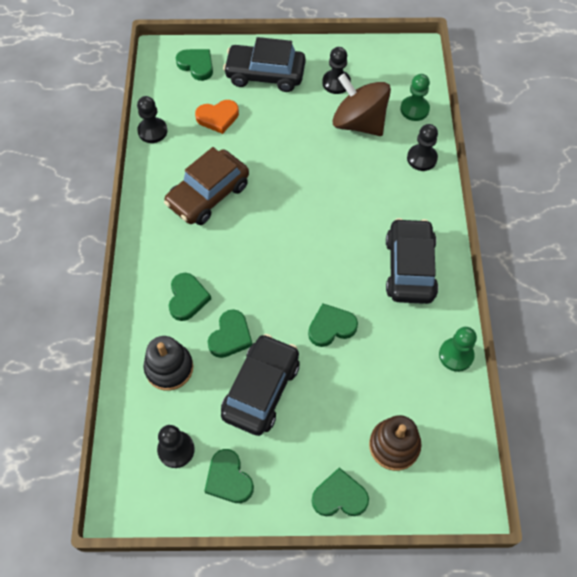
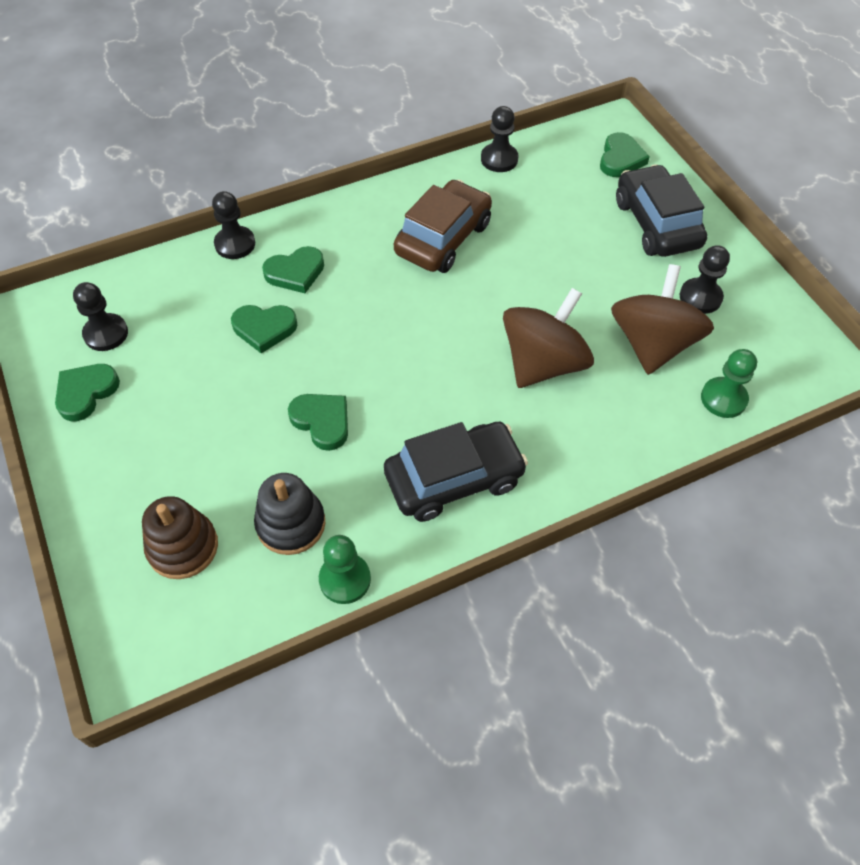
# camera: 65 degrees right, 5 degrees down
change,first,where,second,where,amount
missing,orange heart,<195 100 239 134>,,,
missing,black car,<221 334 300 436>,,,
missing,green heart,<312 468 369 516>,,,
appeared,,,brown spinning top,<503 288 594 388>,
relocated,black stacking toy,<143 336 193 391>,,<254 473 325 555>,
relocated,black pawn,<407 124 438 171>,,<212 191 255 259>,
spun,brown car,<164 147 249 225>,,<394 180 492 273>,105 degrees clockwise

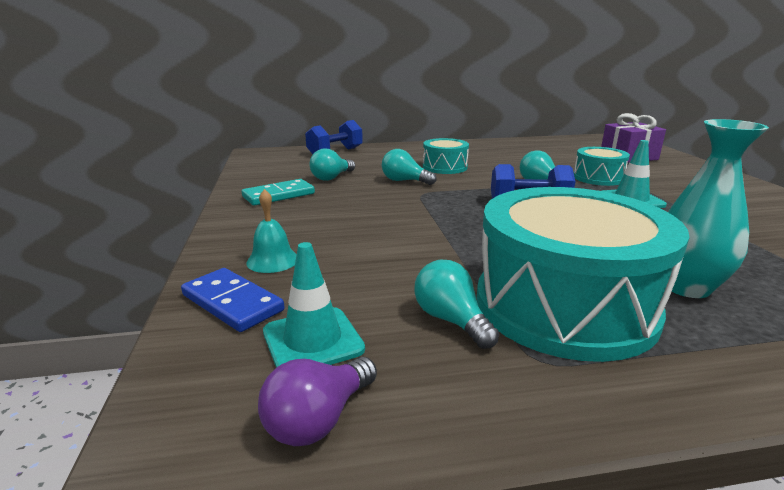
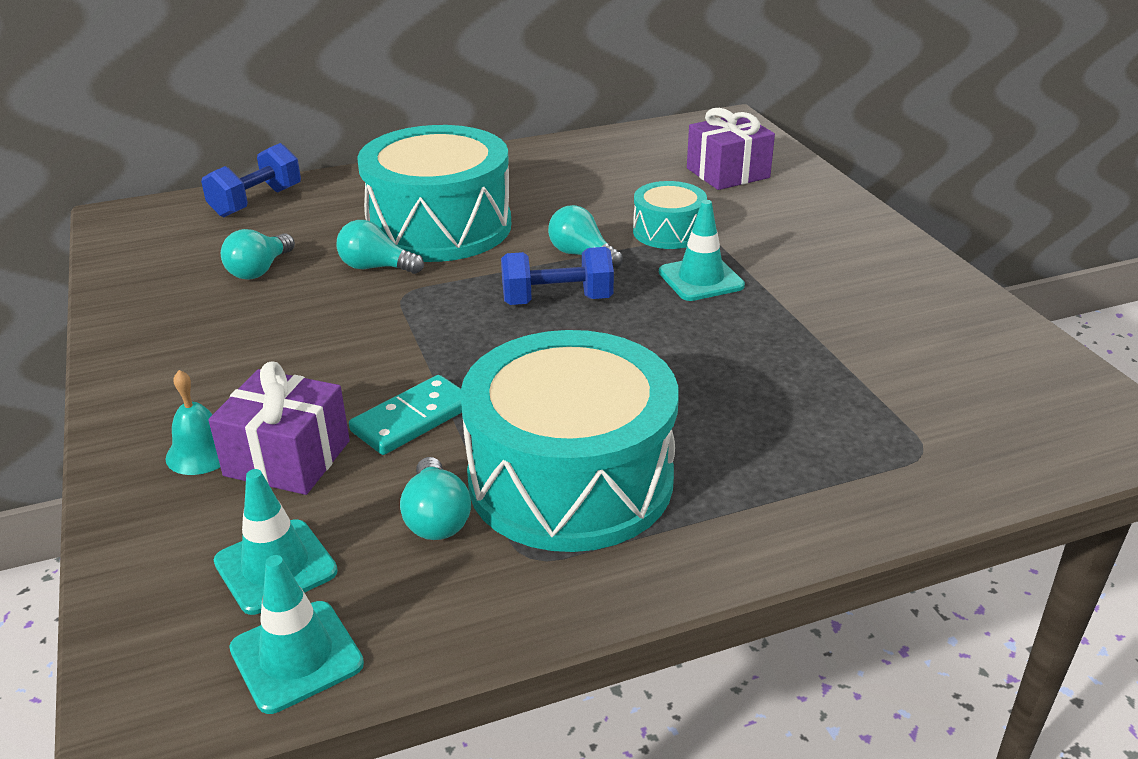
# camera: 10 degrees left, 10 degrees up
change,first,where,second,where,amount
missing,blue domino,<181 268 284 332>,,,
missing,turquoise vase,<668 119 769 298>,,,
appeared,,,purple gift,<208 361 350 495>,
relocated,turquoise domino,<242 179 315 206>,,<349 375 462 455>,
exchanged,purple light bulb,<258 357 377 446>,turquoise traffic cone,<229 555 364 714>,
spun,turquoise light bulb,<414 260 499 349>,,<400 457 471 540>,150 degrees counterclockwise
size,turquoise drum,<423 138 469 174>,,<357 125 511 262>,x2.04

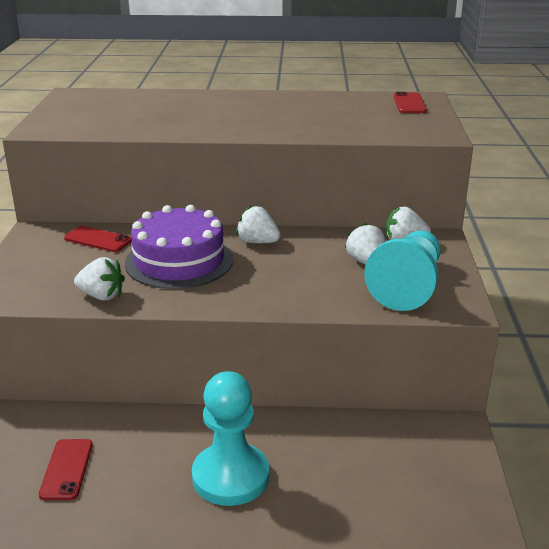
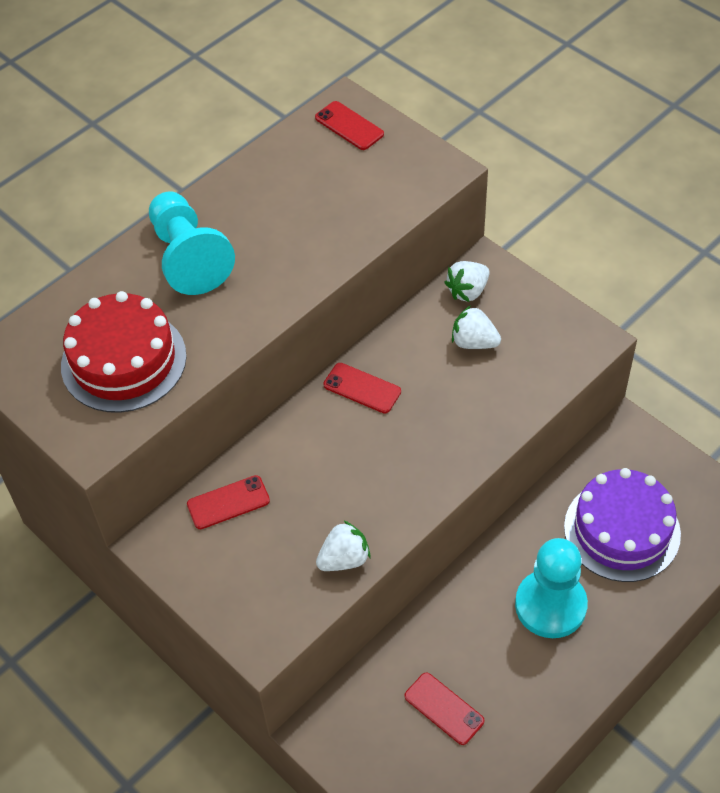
# camera: 45 degrees left, 25 degrees up
change,first,where,second,where,amount
appeared,,,red cake,<61 291 187 413>,
relocated,purple cake,<125 205 233 289>,,<564 468 681 582>,
relocated,turquoise pawn,<364 231 441 311>,,<149 191 235 295>,
exchanged,white strawberry,<236 205 281 243>,red phone,<323 363 401 414>,

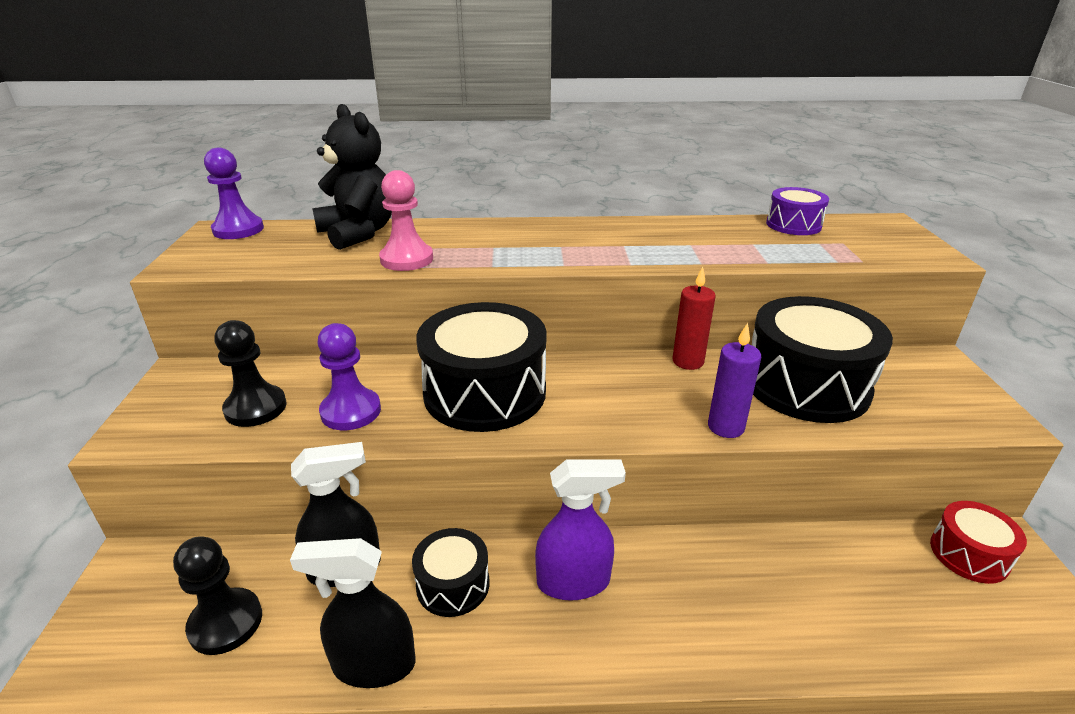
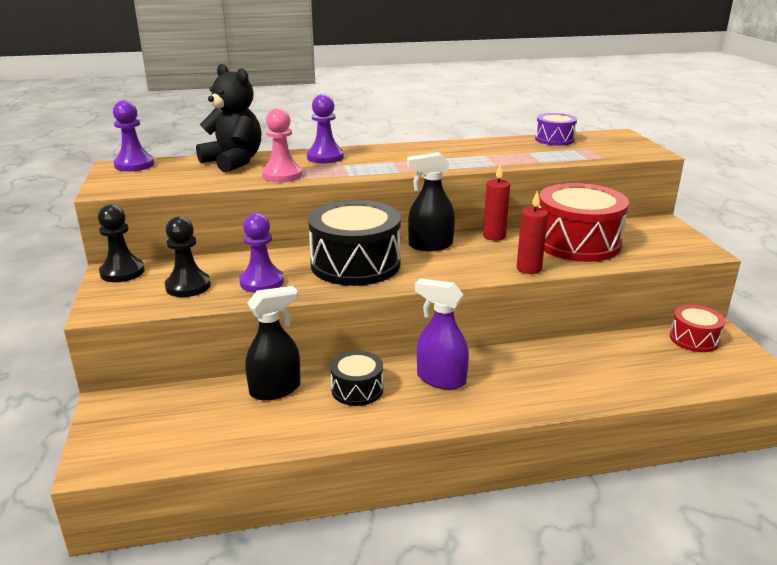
# camera: 10 degrees left, 5 degrees down
change,first,where,second,where,amount
appeared,,,purple pawn,<307 94 344 164>,
relocated,black pawn,<173 536 262 655>,,<98 204 145 282>,
relocated,black spray bottle,<290 538 415 688>,,<407 152 455 251>,
colour,purple candle,<708 323 761 438>,red candle,<516 191 548 274>,
colour,black drum,<752 296 893 423>,red drum,<539 183 629 262>,
spun,purple spray bottle,<535 459 626 600>,,<415 278 469 390>,135 degrees counterclockwise

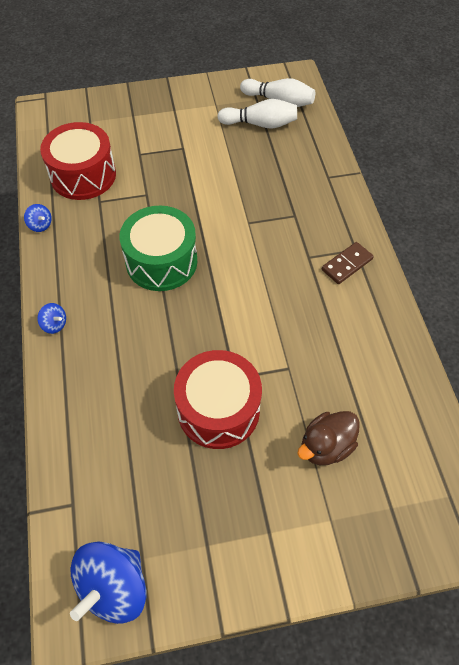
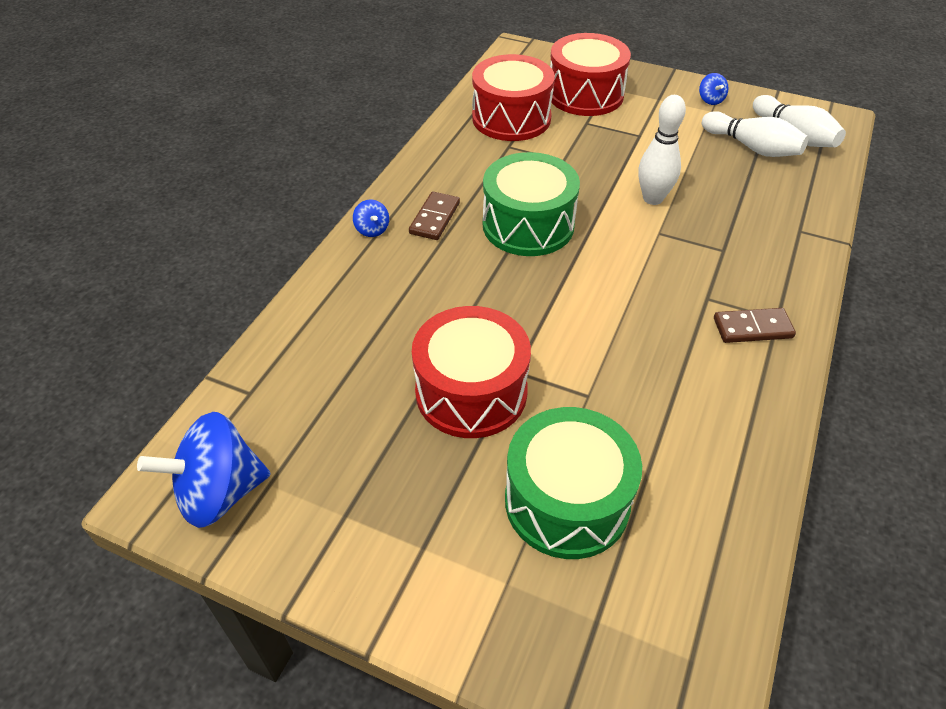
# camera: 35 degrees right, 10 degrees down
change,first,where,second,where,amount
appeared,,,brown domino,<409 192 460 240>,
appeared,,,red drum,<550 33 631 116>,
appeared,,,white bowling pin,<639 95 686 205>,
relocated,blue spinning top,<24 204 52 232>,,<699 73 729 105>,
exchanged,brown duck,<297 411 360 465>,green drum,<505 407 642 559>,

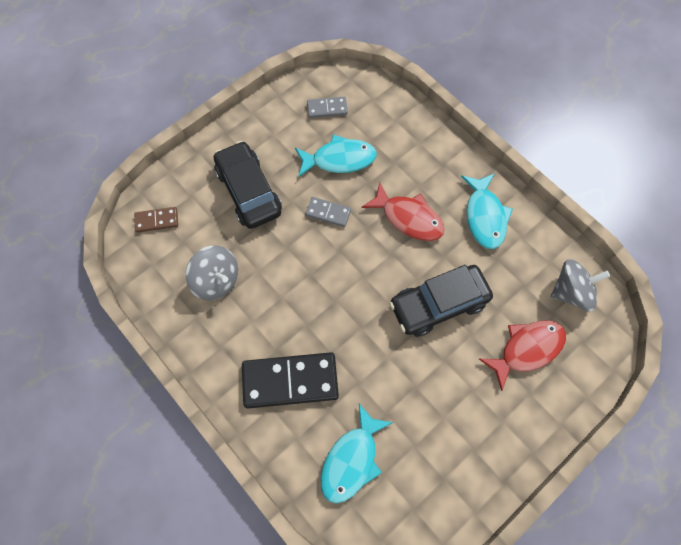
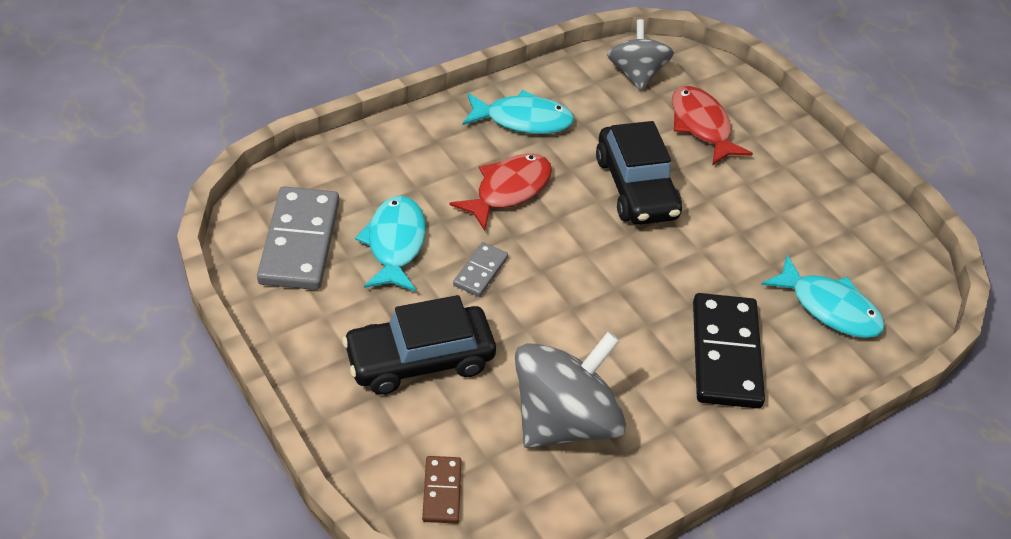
# camera: 85 degrees left, 20 degrees down
change,first,where,second,where,amount
size,grey spinning top,<186 245 238 301>,,<515 332 626 448>,x1.55
size,grey domino,<307 97 348 118>,,<257 186 339 290>,x2.00

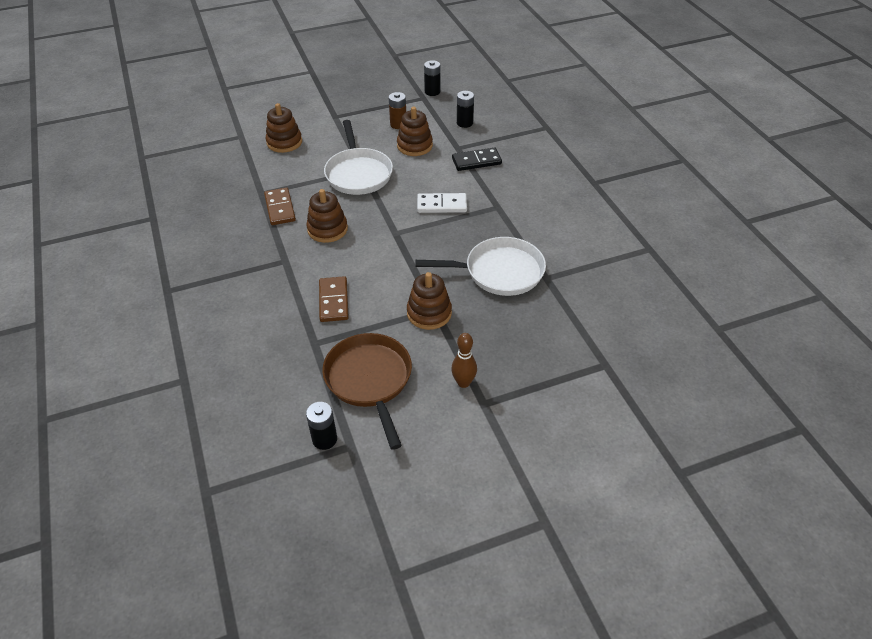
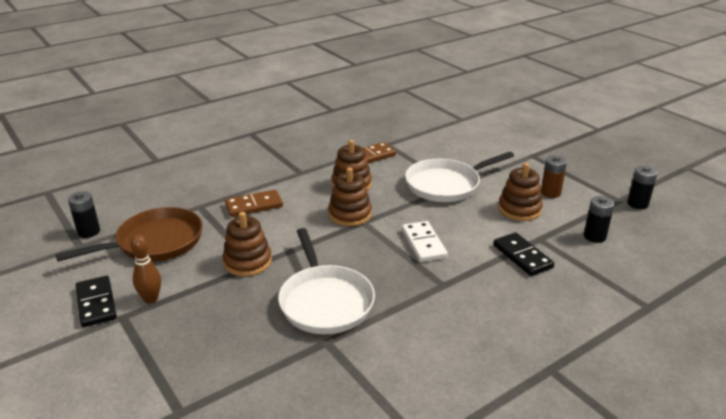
# camera: 75 degrees right, 15 degrees down
change,first,where,second,where,amount
appeared,,,black domino,<76 276 117 327>,
relocated,brown stacking toy,<265 103 302 153>,,<328 168 372 226>,

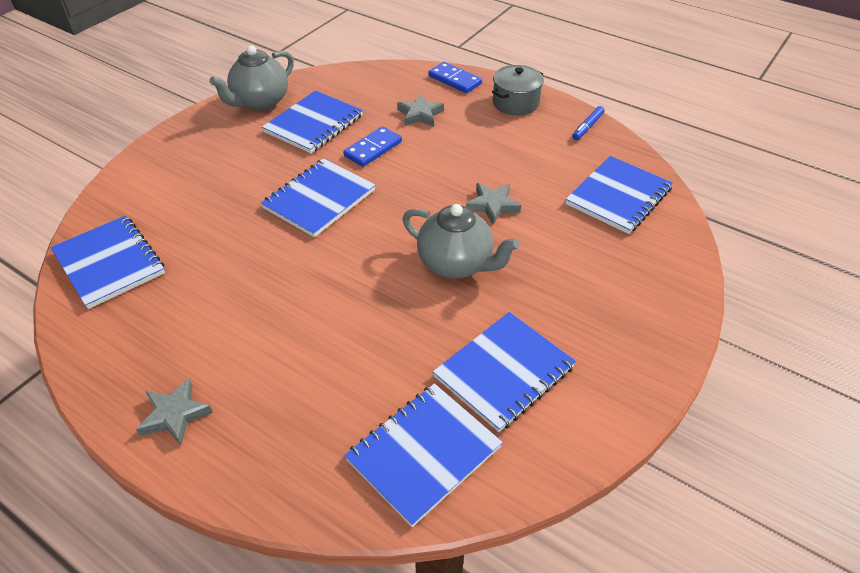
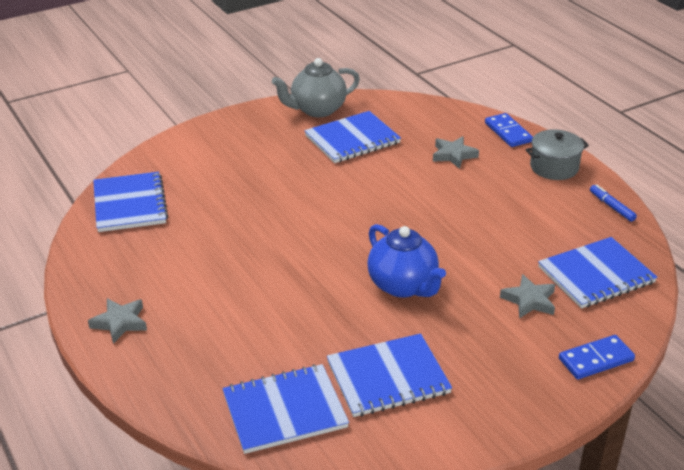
# camera: 25 degrees right, 10 degrees down
change,first,where,second,where,amount
missing,blue notebook,<261 158 375 237>,,,
relocated,blue domino,<343 126 402 167>,,<559 335 635 380>,
relocated,grey star,<466 183 521 225>,,<500 274 555 318>,
colour,grey teapot,<403 204 520 279>,blue teapot,<367 224 446 298>,
spun,blue marker,<572 106 605 140>,,<590 184 637 222>,90 degrees clockwise

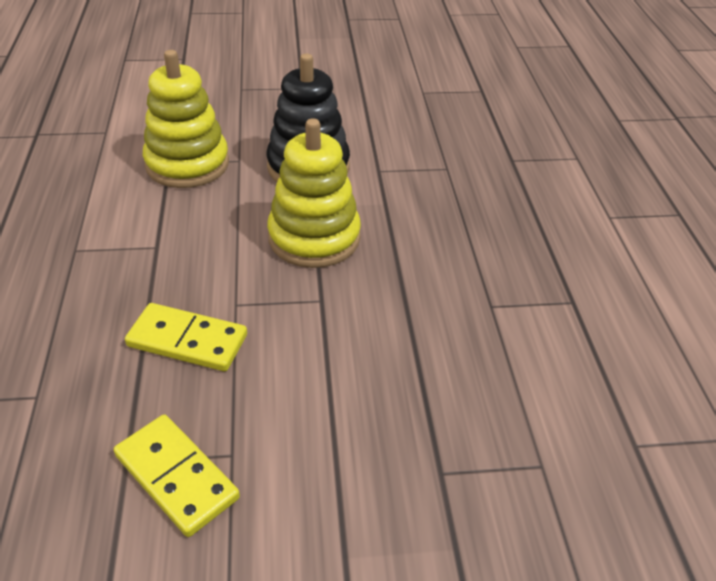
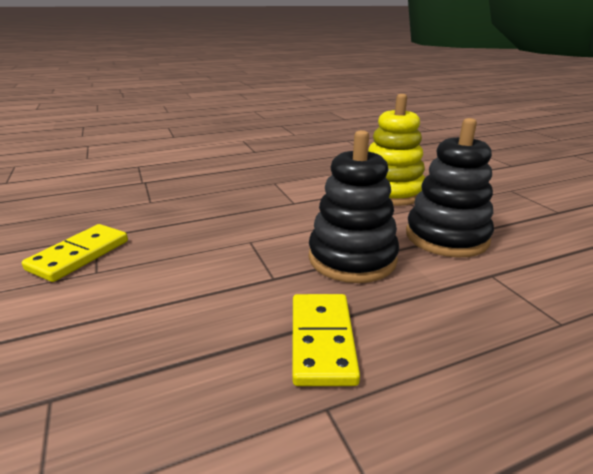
# camera: 75 degrees right, 15 degrees down
change,first,where,second,where,amount
relocated,yellow domino,<125 303 247 371>,,<292 294 360 386>,
colour,yellow stacking toy,<267 118 361 268>,black stacking toy,<309 130 399 283>,

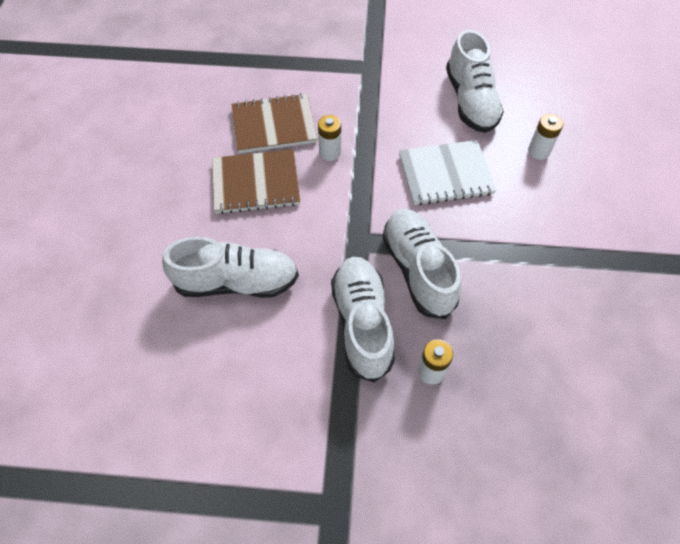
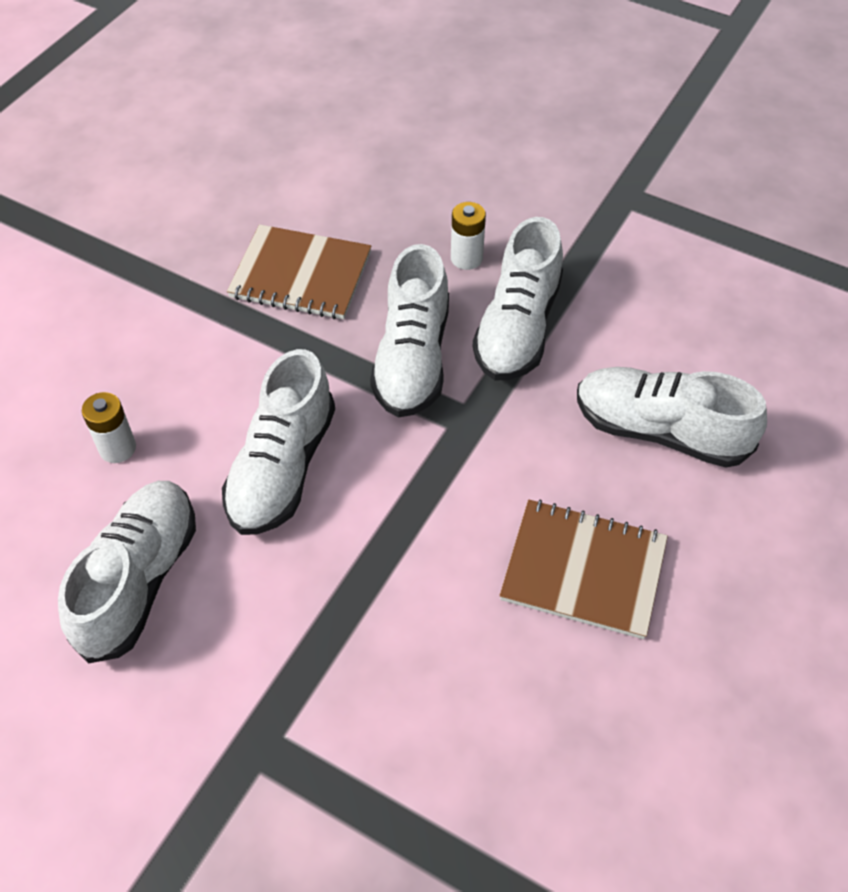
# camera: 155 degrees left, 5 degrees down
change,first,where,second,where,amount
missing,white battery,<318 115 341 161>,,,
relocated,brown notebook,<231 93 317 153>,,<227 224 371 319>,
exchanged,white notebook,<399 140 496 205>,white shoe,<222 349 335 535>,

